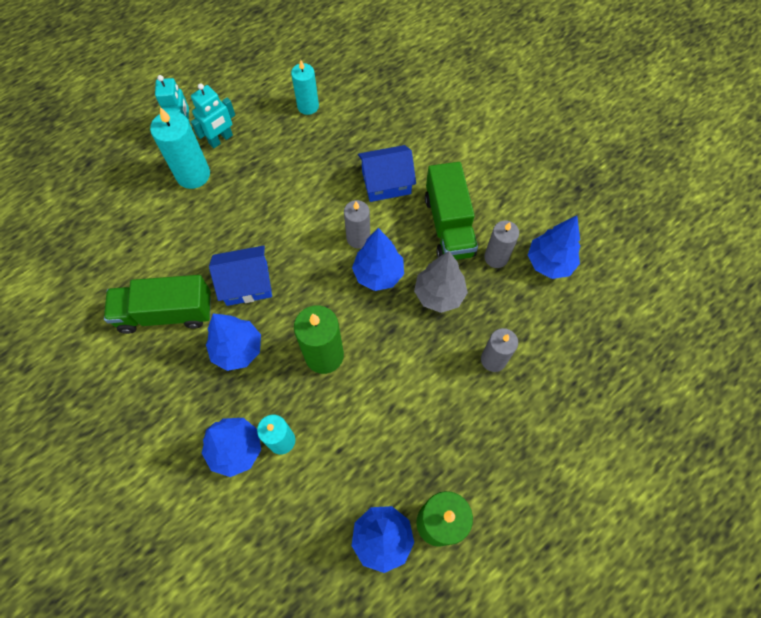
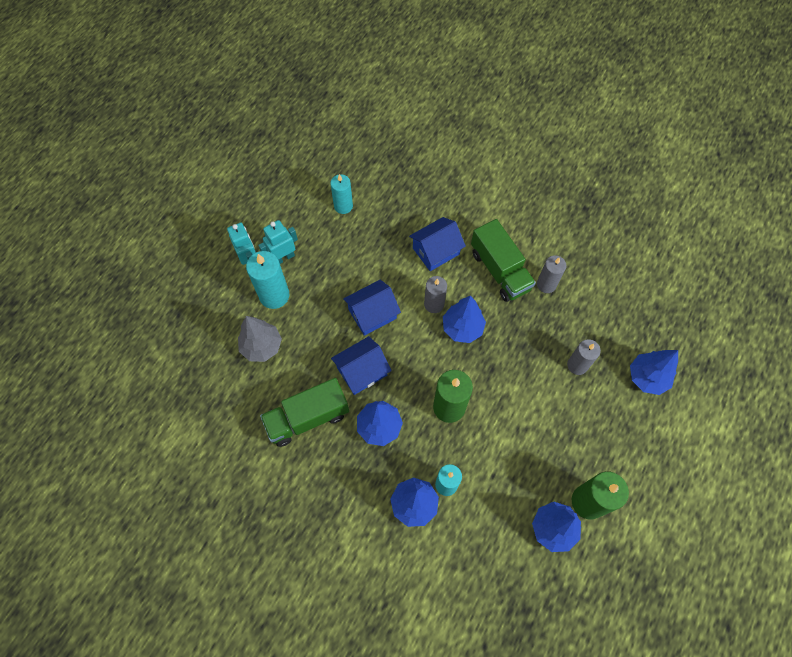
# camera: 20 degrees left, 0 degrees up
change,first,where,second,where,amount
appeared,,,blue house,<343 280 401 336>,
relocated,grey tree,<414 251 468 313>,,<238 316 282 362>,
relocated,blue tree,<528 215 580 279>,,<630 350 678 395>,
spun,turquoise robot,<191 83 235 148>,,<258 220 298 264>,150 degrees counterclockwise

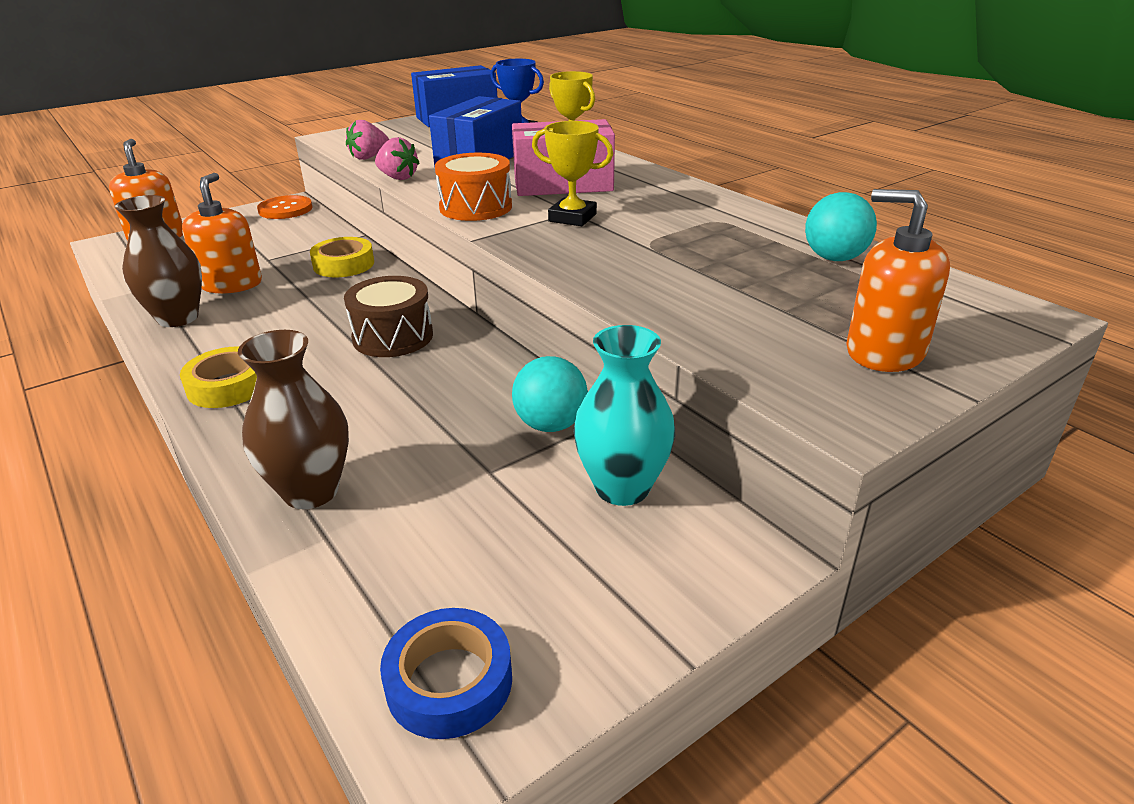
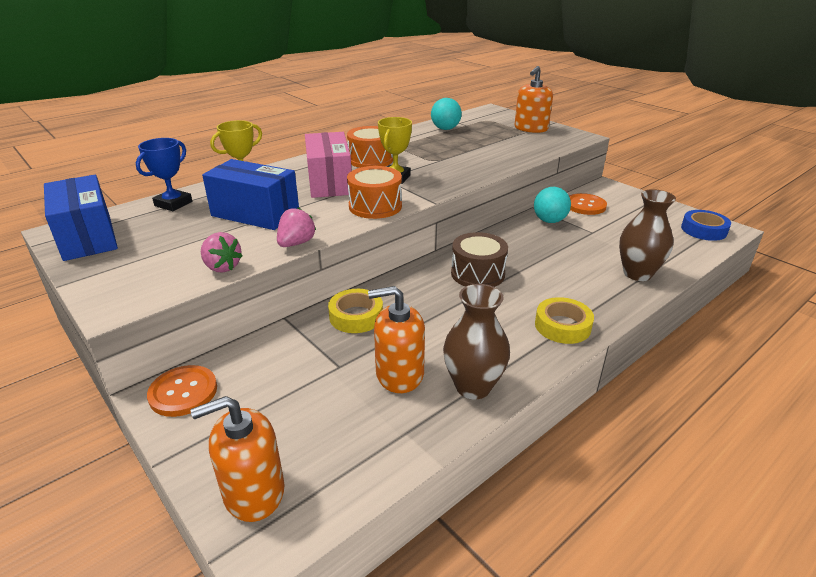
# camera: 95 degrees left, 0 degrees up
change,first,where,second,where,amount
appeared,,,orange drum,<347 126 393 168>,
exchanged,turquoise vase,<573 325 675 506>,orange button,<569 193 607 215>,

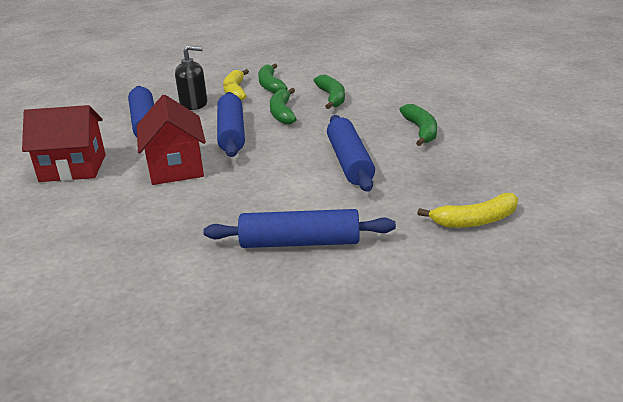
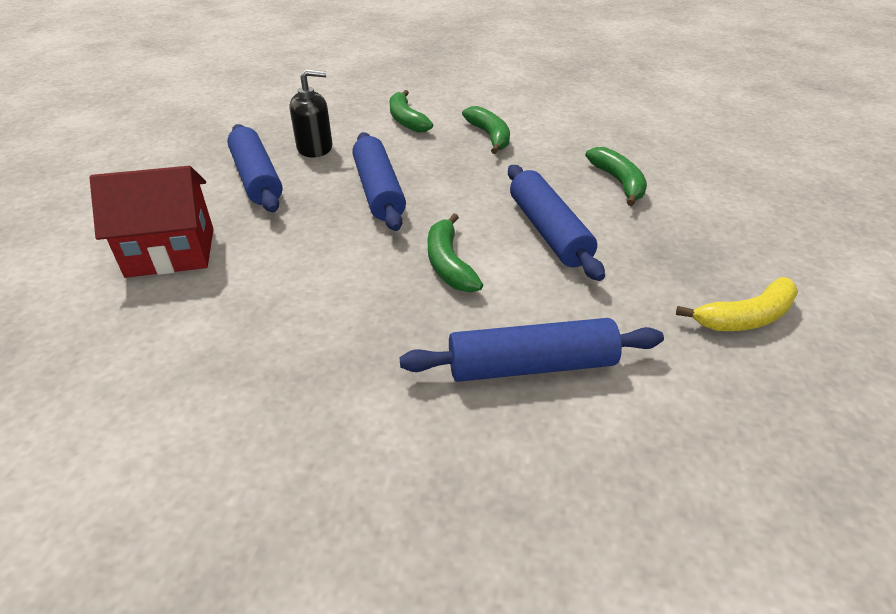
# camera: 10 degrees left, 10 degrees up
change,first,where,second,where,amount
missing,red house,<137 94 206 185>,,,
missing,yellow banana,<223 69 249 101>,,,
relocated,green banana,<270 88 297 124>,,<428 213 483 293>,

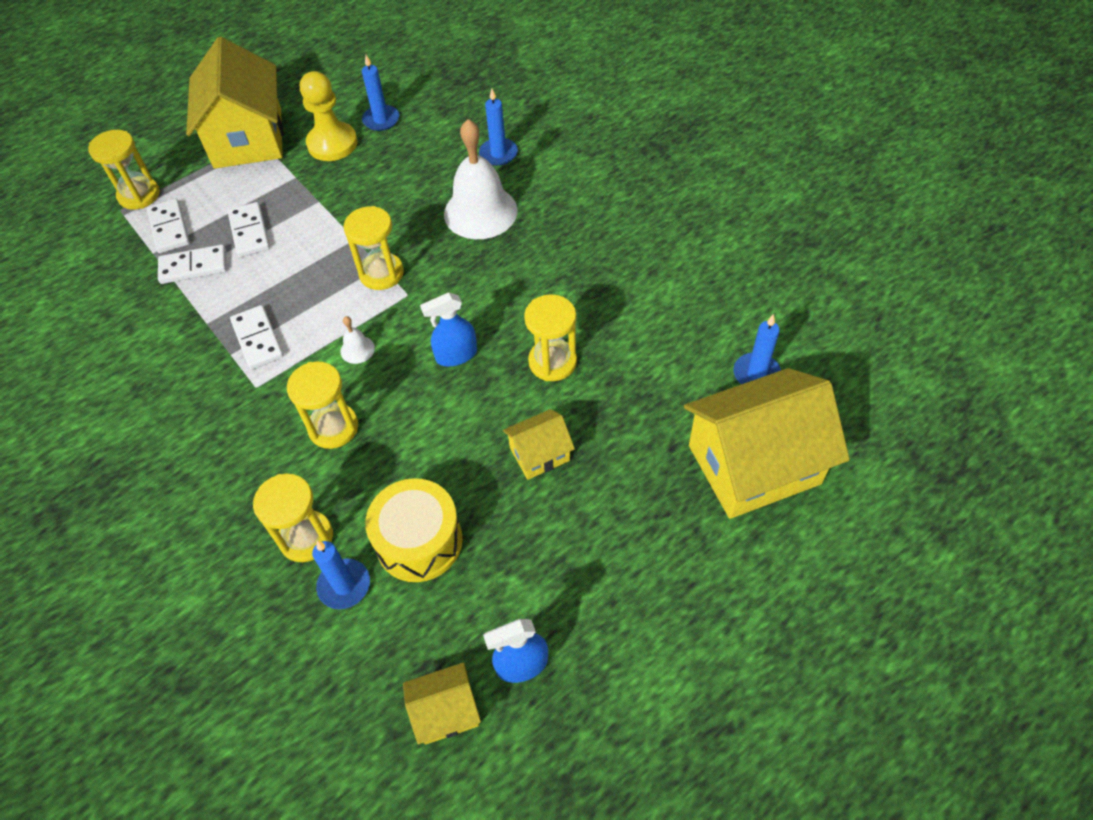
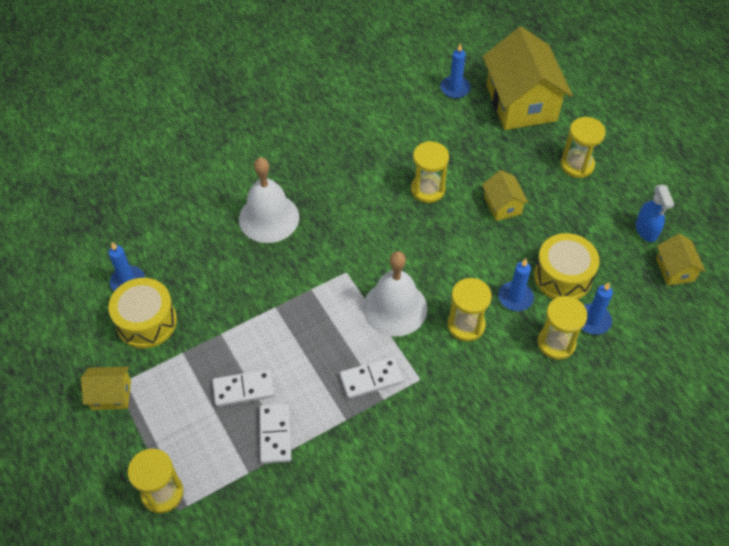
# camera: 85 degrees left, 0 degrees up
change,first,where,second,where,amount
missing,white domino,<147 199 190 253>,,,
missing,blue spray bottle,<420 292 477 366>,,,
relocated,yellow hourglass,<344 206 404 290>,,<561 117 606 178>,
relocated,blue candle,<479 89 518 166>,,<498 259 534 311>,
exchanged,yellow pawn,<300 71 358 161>,yellow drum,<108 278 177 349>,
size,yellow house,<186 37 284 169>,,<81 366 131 410>,x0.47
size,white bell,<340 316 375 364>,,<363 251 427 336>,x2.39

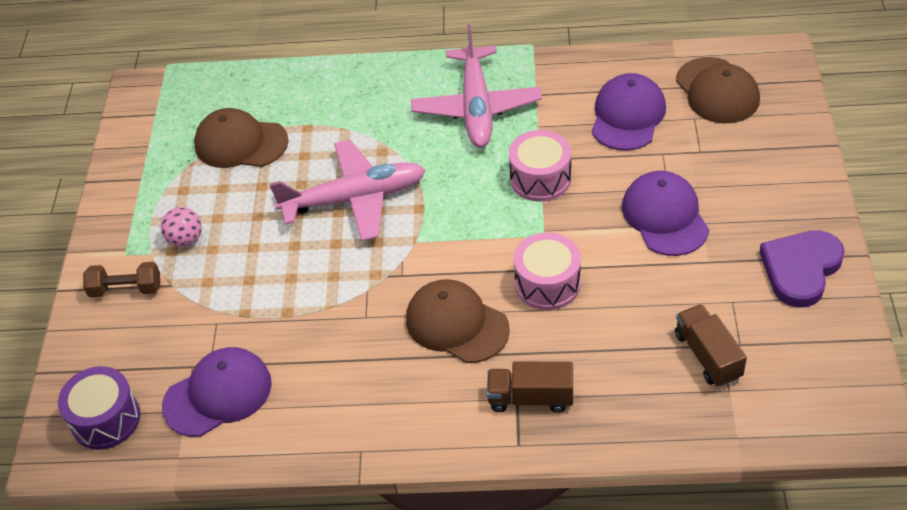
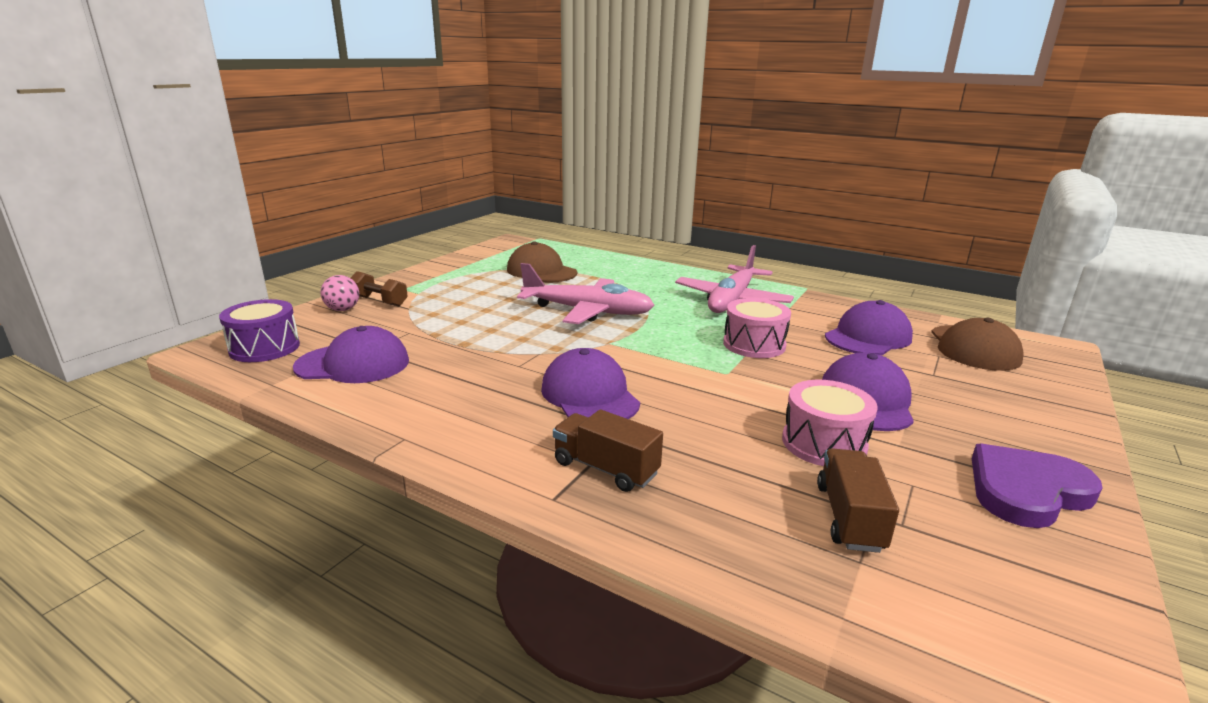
# camera: 25 degrees right, 25 degrees down
change,first,where,second,where,amount
relocated,pink ball,<161 207 202 247>,,<321 275 359 311>,
relocated,pink drum,<513 232 581 310>,,<782 380 878 466>,
colour,brown cap,<406 279 510 363>,purple cap,<541 348 640 419>,

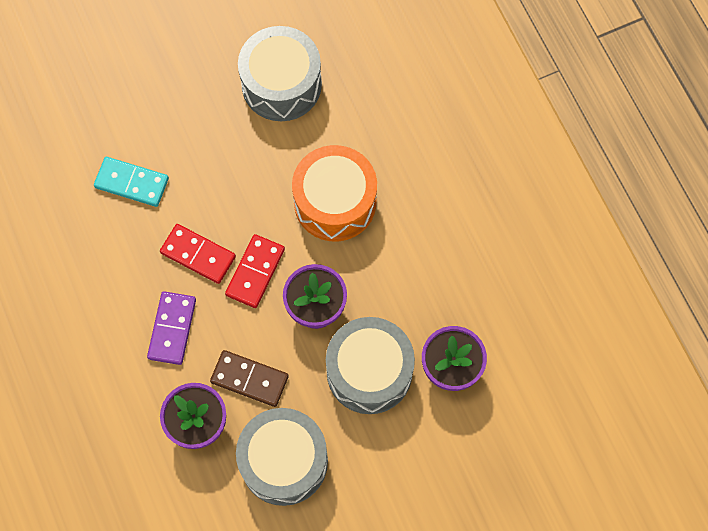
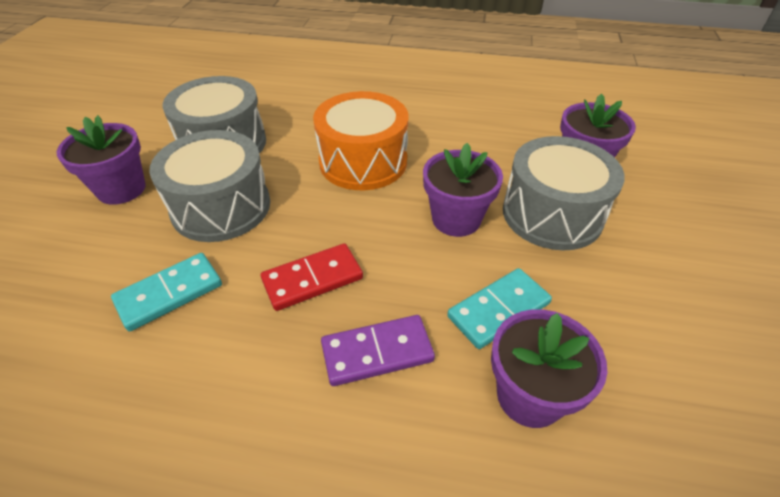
# camera: 55 degrees left, 25 degrees down
change,first,where,second,where,amount
missing,red domino,<225 234 285 308>,,,
appeared,,,purple flower pot,<56 115 146 205>,
relocated,grey drum,<236 408 328 506>,,<149 130 270 242>,
colour,brown domino,<210 350 289 407>,turquoise domino,<447 268 552 349>,
spun,purple domino,<147 291 196 365>,,<321 315 435 386>,60 degrees counterclockwise

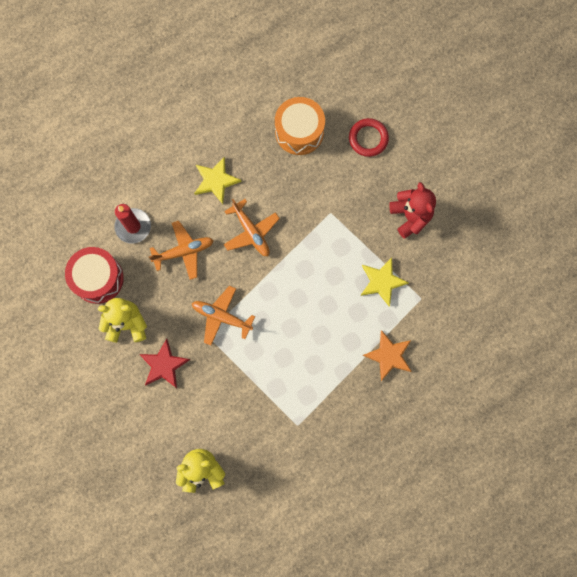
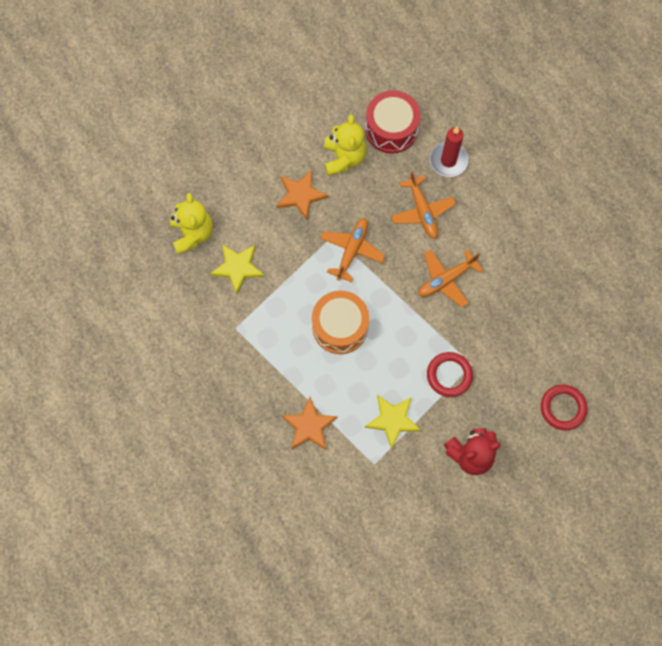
# camera: 90 degrees right, 5 degrees down
change,first,where,second,where,amount
appeared,,,red ring,<427 352 473 397>,
relocated,yellow star,<194 156 242 204>,,<210 244 264 295>,
relocated,orange drum,<275 97 325 155>,,<312 291 369 354>,
colour,red star,<139 339 190 388>,orange star,<277 170 328 220>,

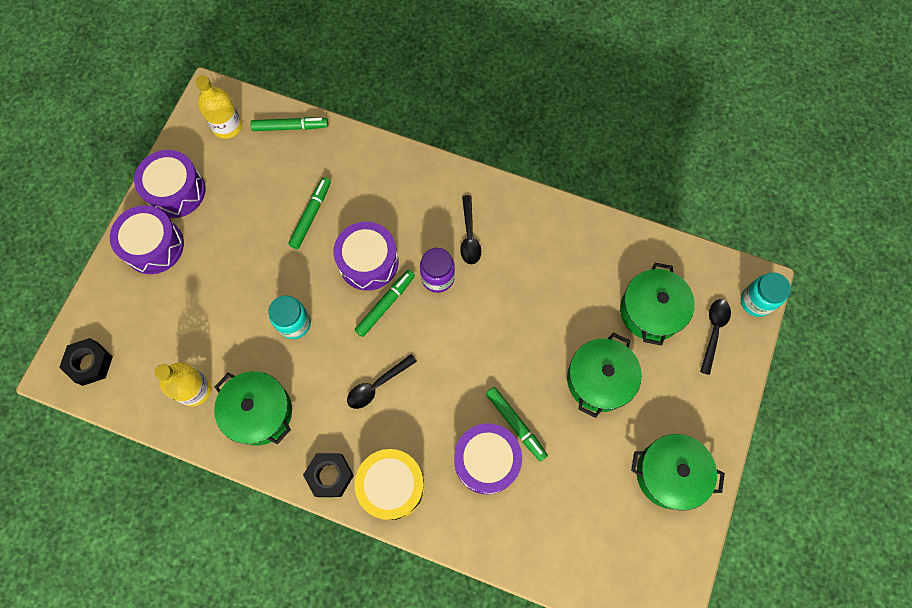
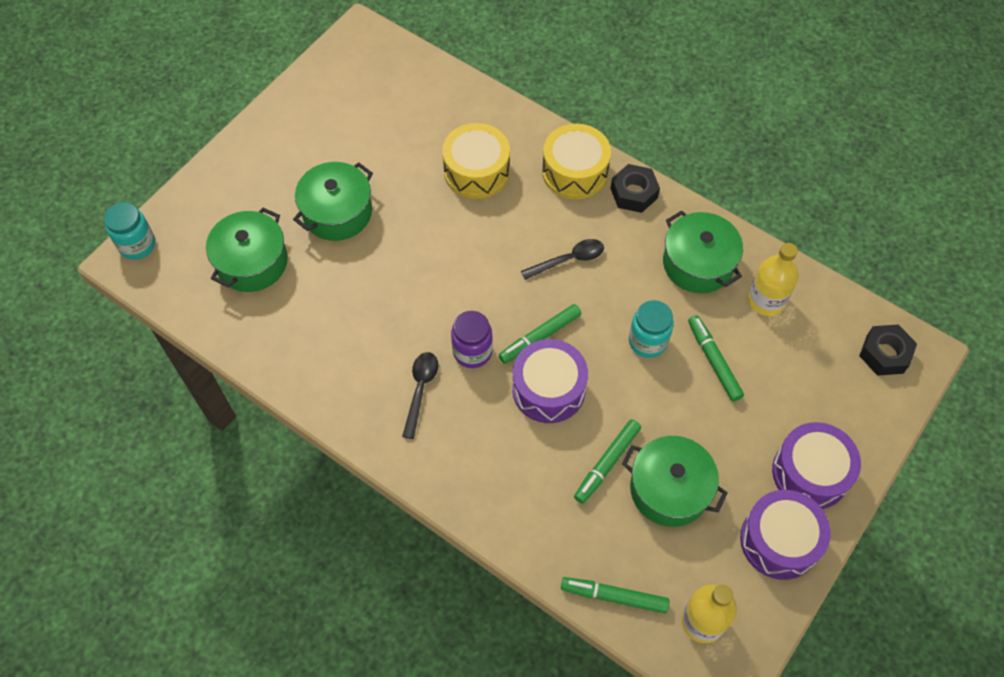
# camera: 165 degrees left, 10 degrees down
change,first,where,second,where,amount
missing,black spoon,<700 299 731 375>,,,
relocated,green marker,<486 387 548 462>,,<688 315 744 401>,
relocated,green pot,<631 434 725 511>,,<622 436 728 527>,
colour,purple drum,<454 423 522 494>,yellow drum,<442 123 510 199>,

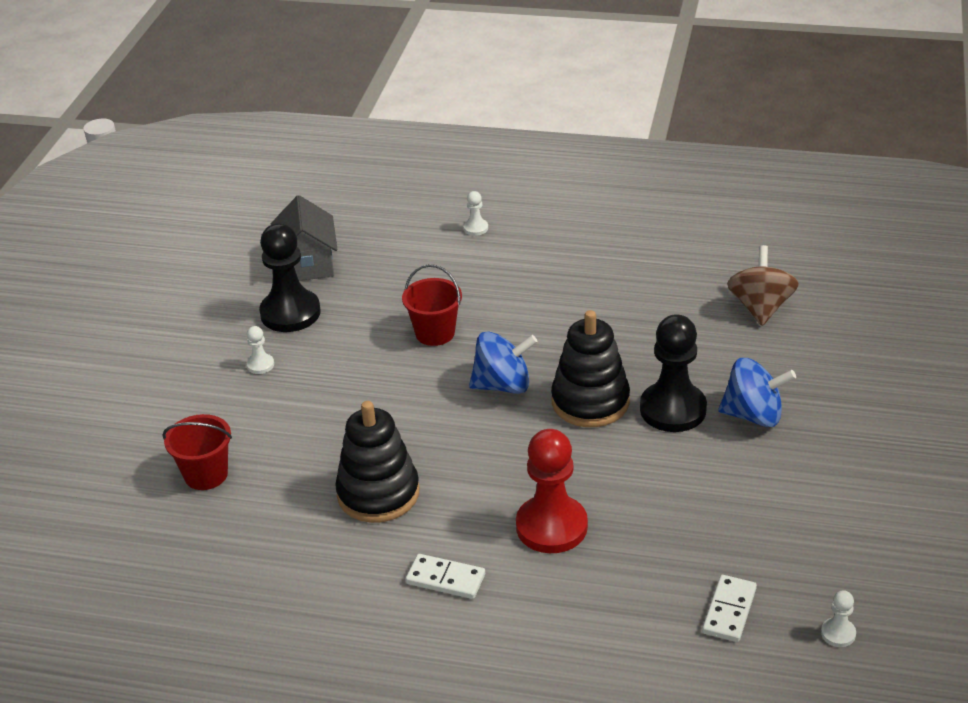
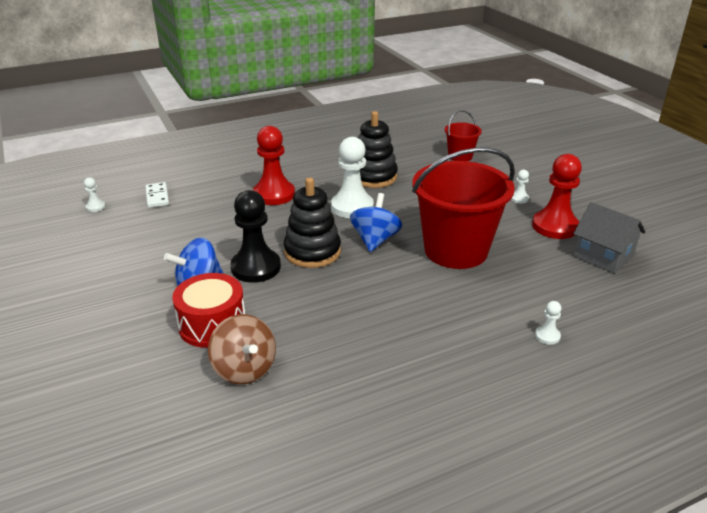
# camera: 140 degrees right, 5 degrees down
change,first,where,second,where,amount
missing,white domino,<406 554 485 599>,,,
appeared,,,red drum,<172 273 245 348>,
appeared,,,white pawn,<331 137 374 218>,
colour,black pawn,<259 223 321 332>,red pawn,<532 154 582 239>,
spun,blue spinning top,<469 331 538 394>,,<350 193 402 252>,150 degrees clockwise
size,red bucket,<402 264 462 346>,,<412 147 515 269>,x2.08

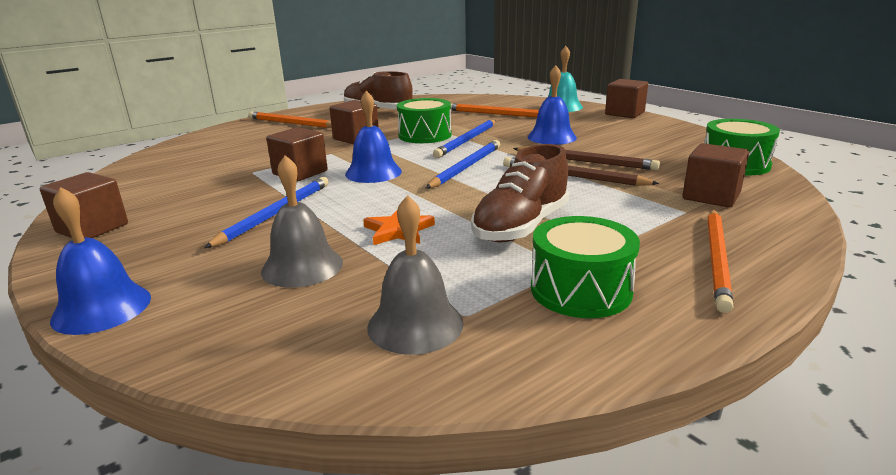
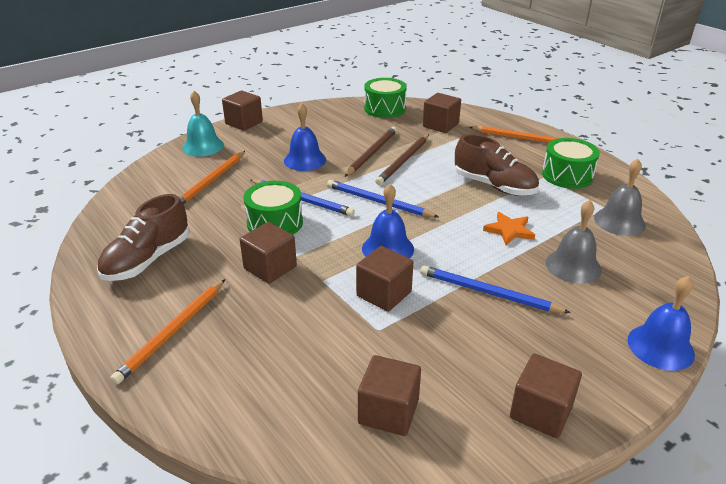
# camera: 90 degrees left, 10 degrees up
change,first,where,second,where,amount
appeared,,,brown cube,<358 355 421 436>,

